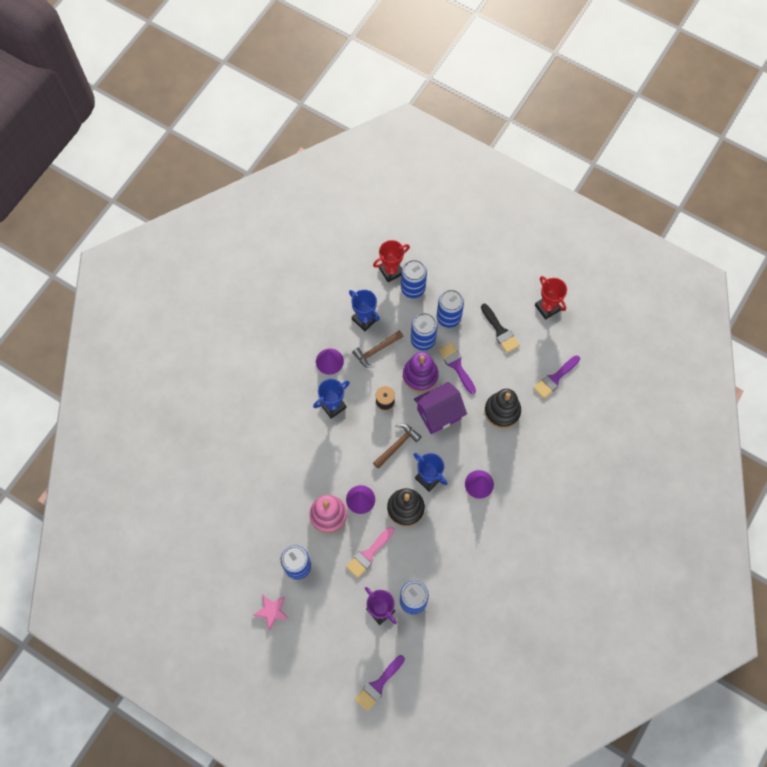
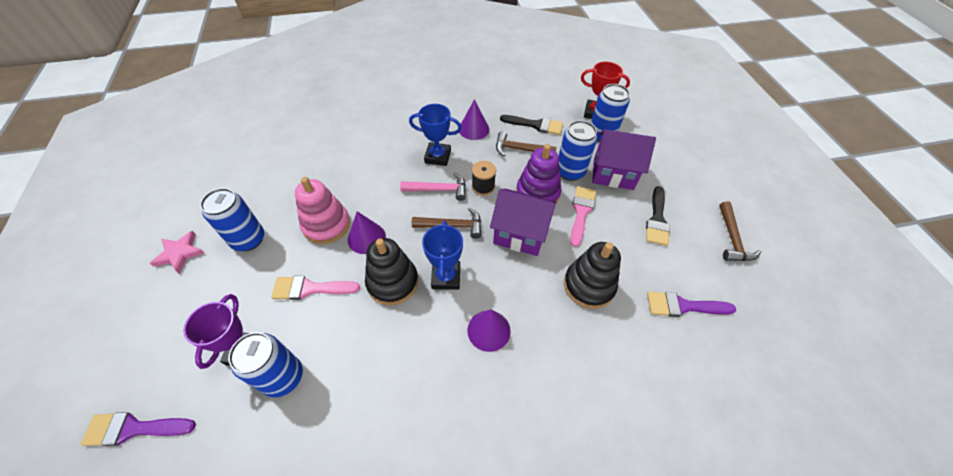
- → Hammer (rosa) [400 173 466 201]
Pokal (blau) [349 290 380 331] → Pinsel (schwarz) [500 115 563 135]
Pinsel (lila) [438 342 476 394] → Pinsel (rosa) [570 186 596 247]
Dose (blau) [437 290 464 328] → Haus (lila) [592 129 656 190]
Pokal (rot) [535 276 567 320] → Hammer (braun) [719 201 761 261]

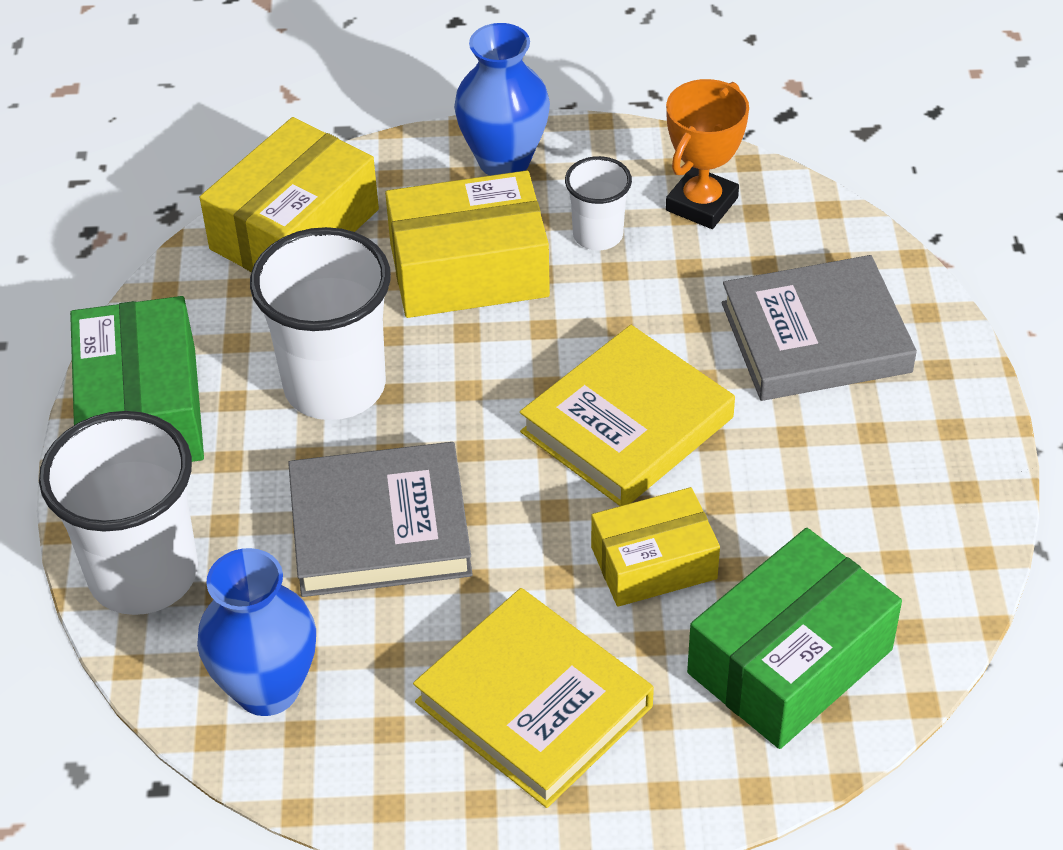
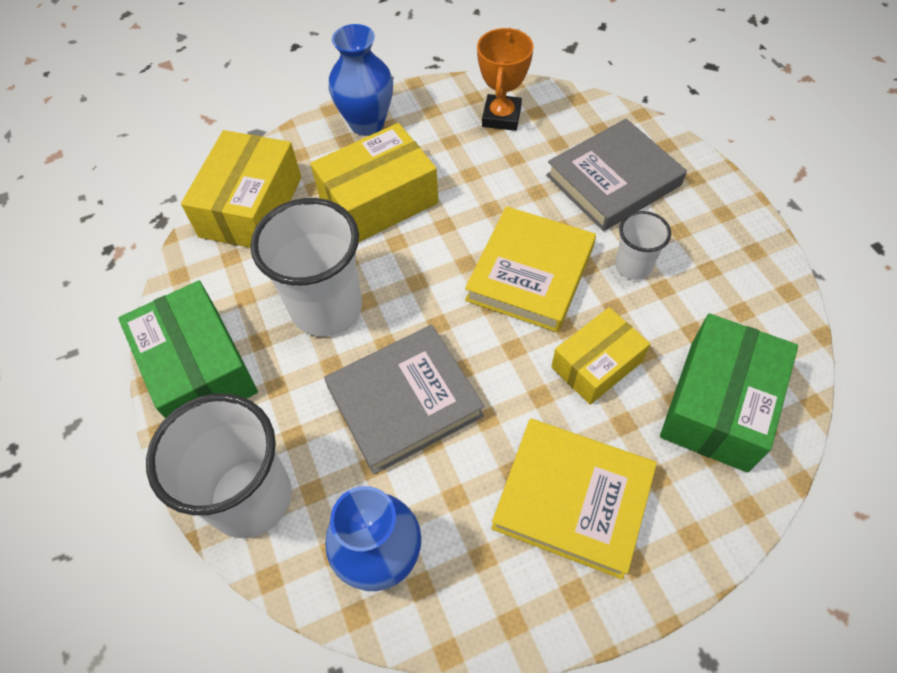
Becher (weiß) [565 156 632 250] → Becher (weiß) [615 211 671 280], relocated

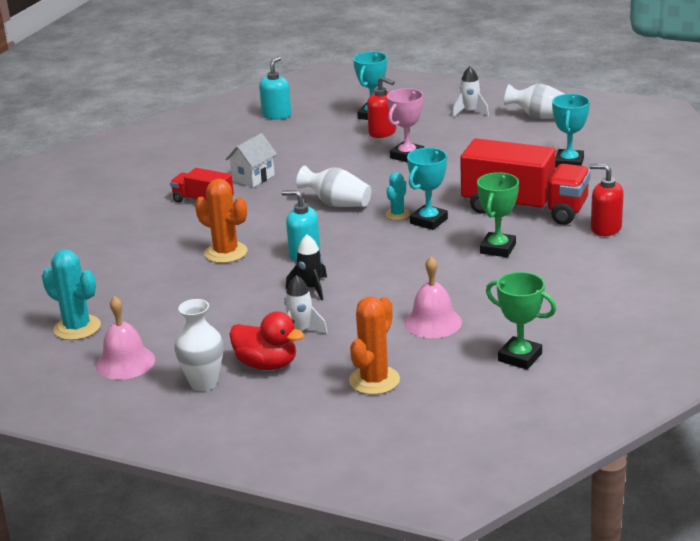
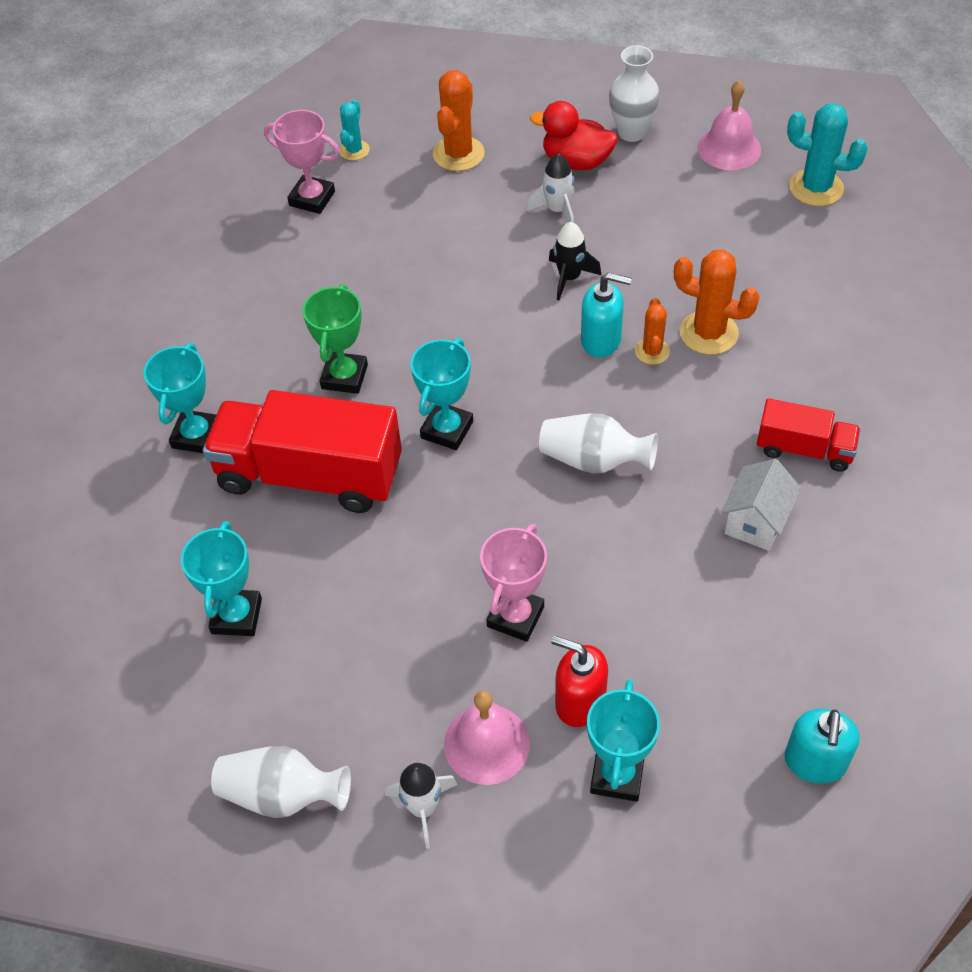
Seifenspender (rot) [590 164 624 236] → Pokal (türkis) [144 343 216 453]
Pokal (grün) [486 272 556 370] → Pokal (rosa) [264 110 340 214]
Kaktus (türkis) [385 172 410 220] → Kaktus (türkis) [339 100 370 161], relocated
Glocke (rosa) [404 256 462 338] → Glocke (rosa) [444 691 530 785], relocated
- → Kaktus (orange) [635 298 670 365]

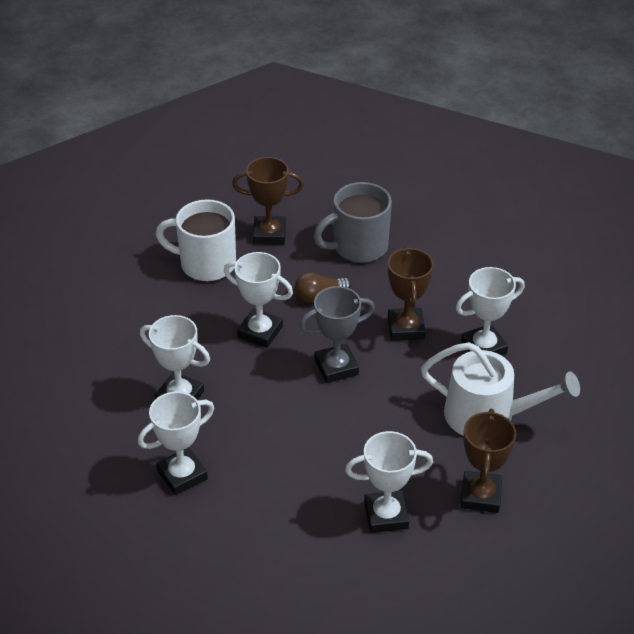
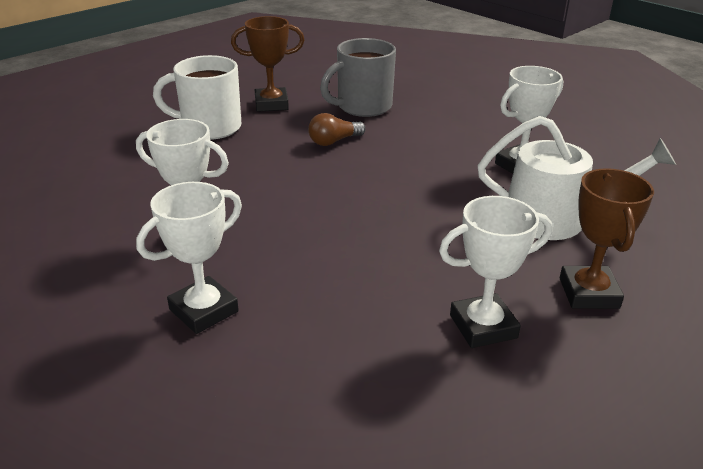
Pokal (weiß) [224 252 293 348] → -
Pokal (grau) [299 286 375 383] → -
Pokal (braun) [388 246 434 341] → -

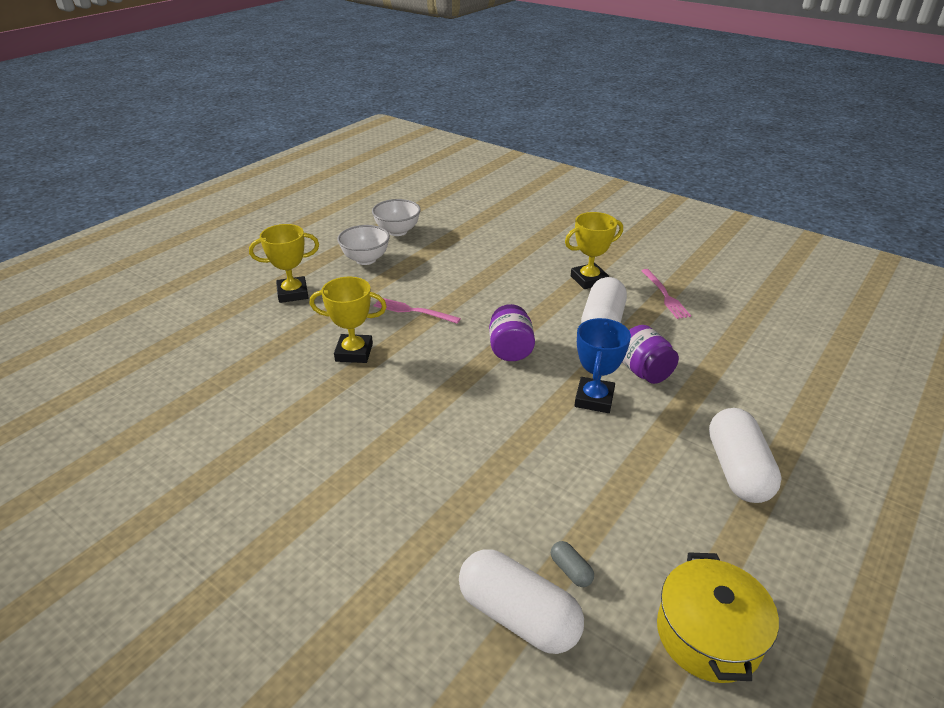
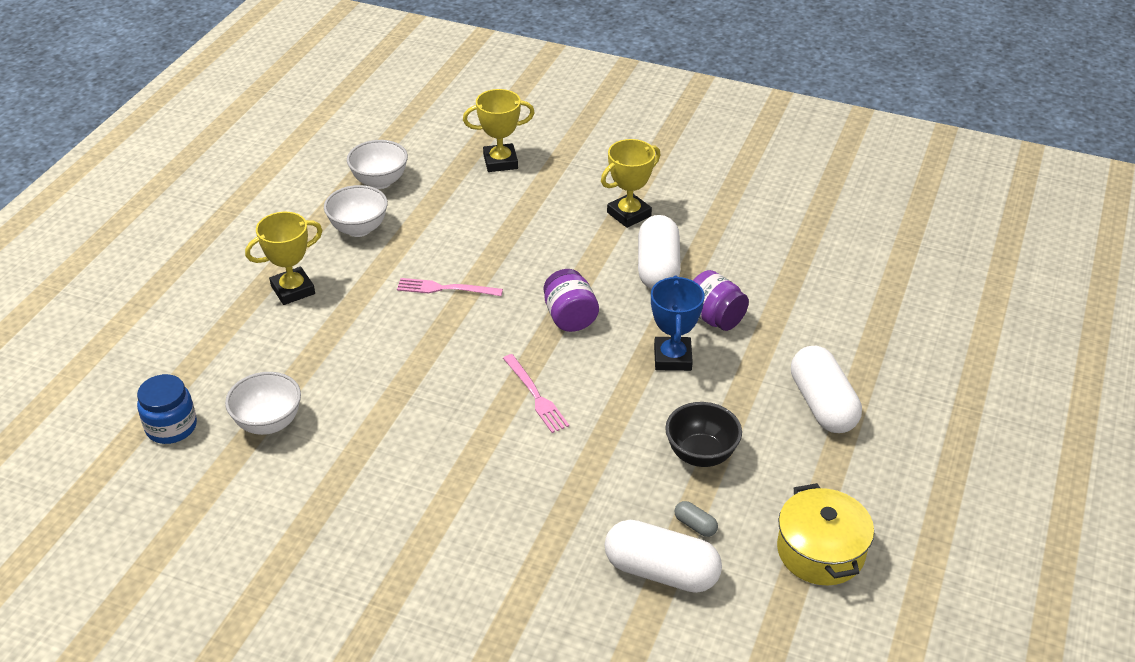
- → Einmachglas (blau) [137 374 197 444]
- → Schüssel (weiß) [225 372 301 435]
Pokal (gelb) [310 277 387 363] → Pokal (gelb) [463 89 535 172], relocated
Gabel (rosa) [641 269 691 319] → Gabel (rosa) [503 354 569 433], relocated
- → Schüssel (schwarz) [665 402 742 467]

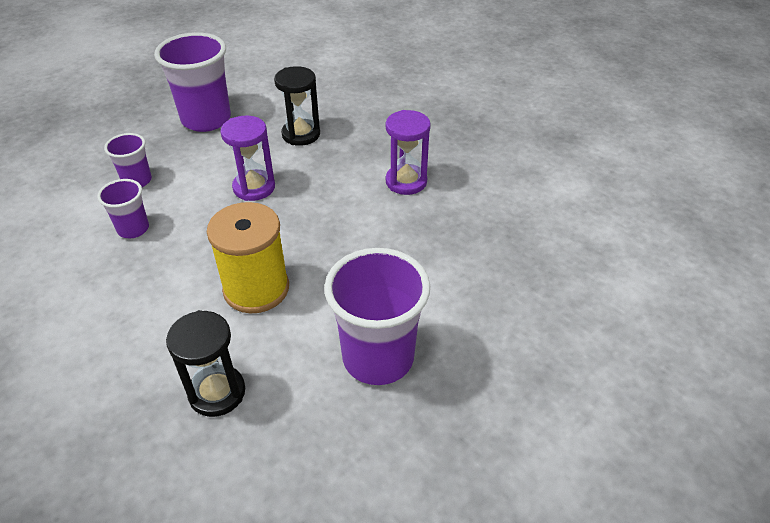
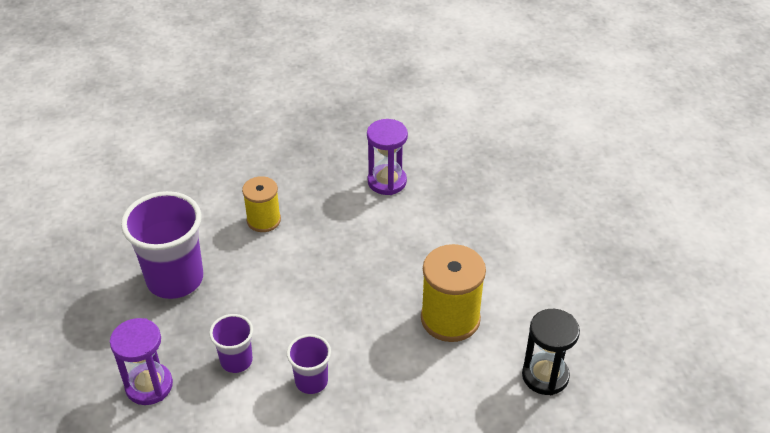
Sanduhr (lila) [220 116 275 201] → Sanduhr (lila) [110 318 173 405], relocated
Sanduhr (schwarz) [274 66 320 146] → Garnrolle (gelb) [242 176 281 232]
Becher (lila) [324 248 430 385] → -

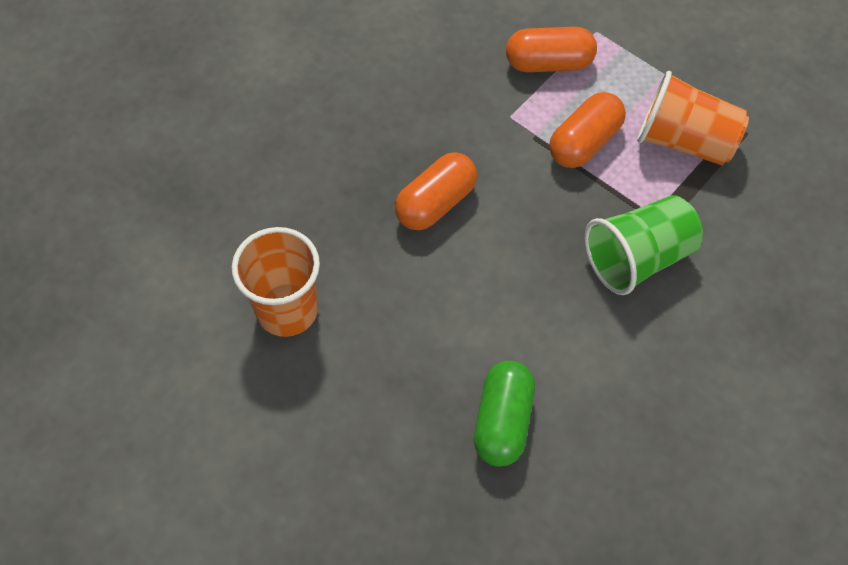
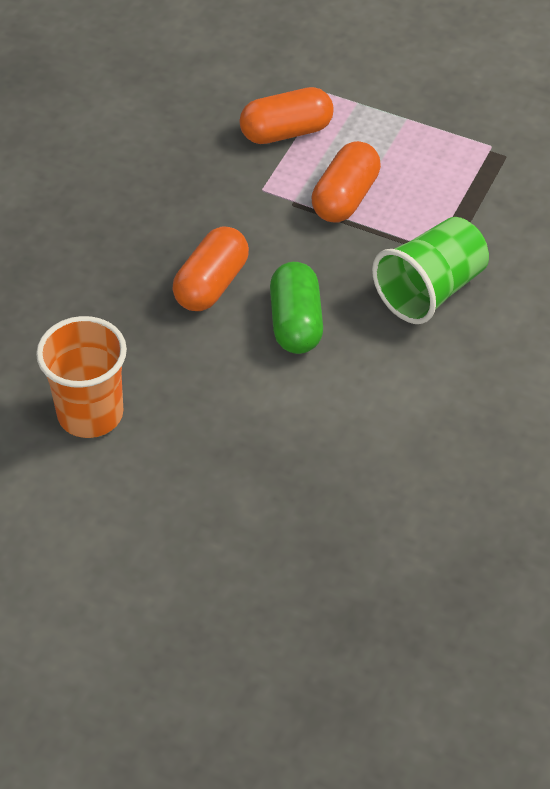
Kapsel (grün) [474 361 535 467] → Kapsel (grün) [270 262 323 354], relocated
Becher (orange) [637 71 749 165] → -

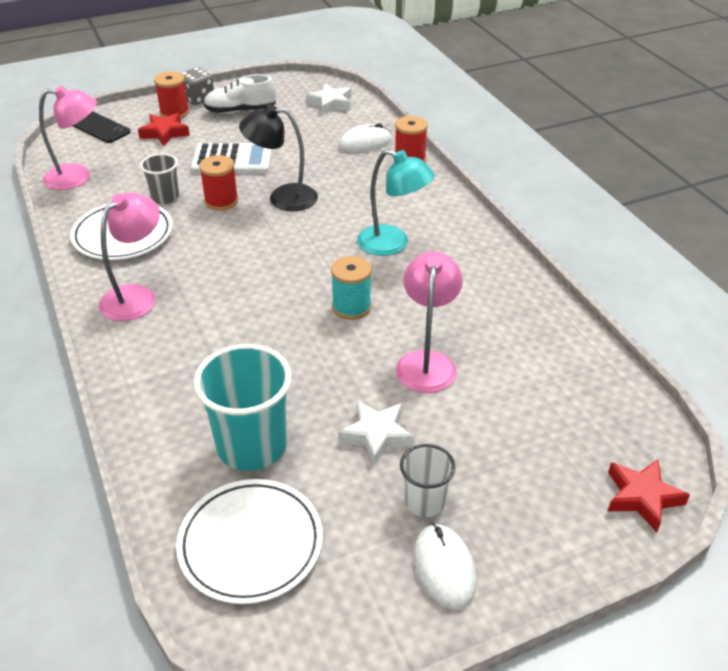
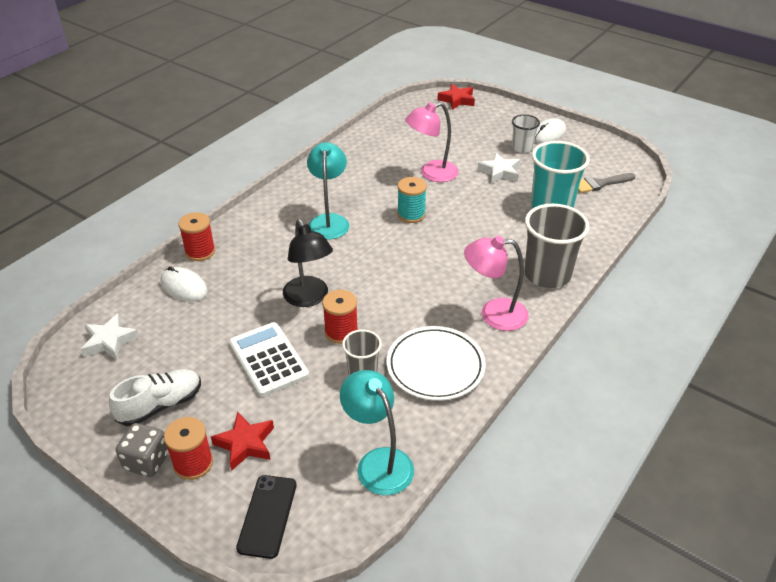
Schuh (weiß) [204 74 276 114] → Schuh (weiß) [109 369 201 426], 90 degrees counterclockwise
Lampe (rosa) [39 86 97 190] → Lampe (türkis) [340 370 414 495]
- → Becher (grau) [524 204 589 288]
Teller (weiß) [176 479 323 604] → Pinsel (grau) [578 173 636 193]

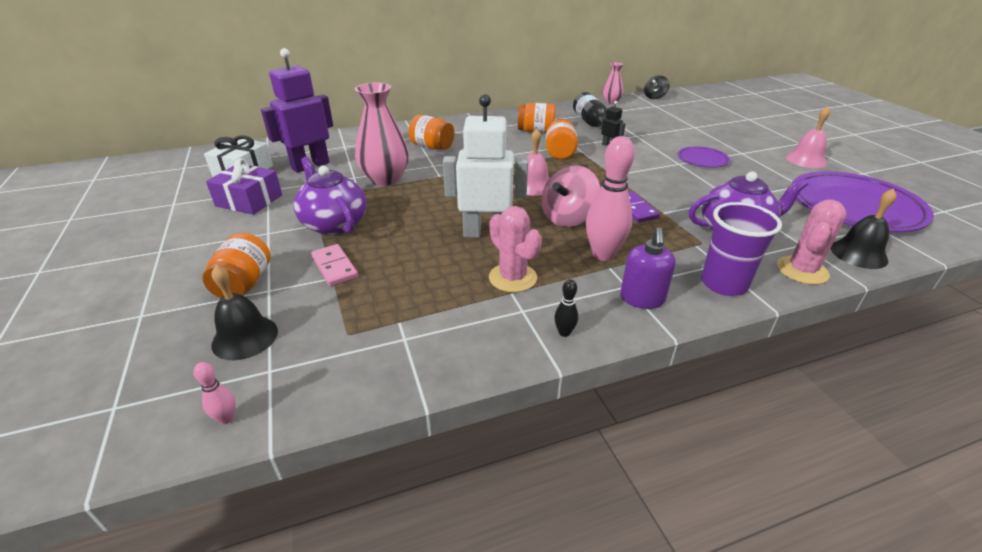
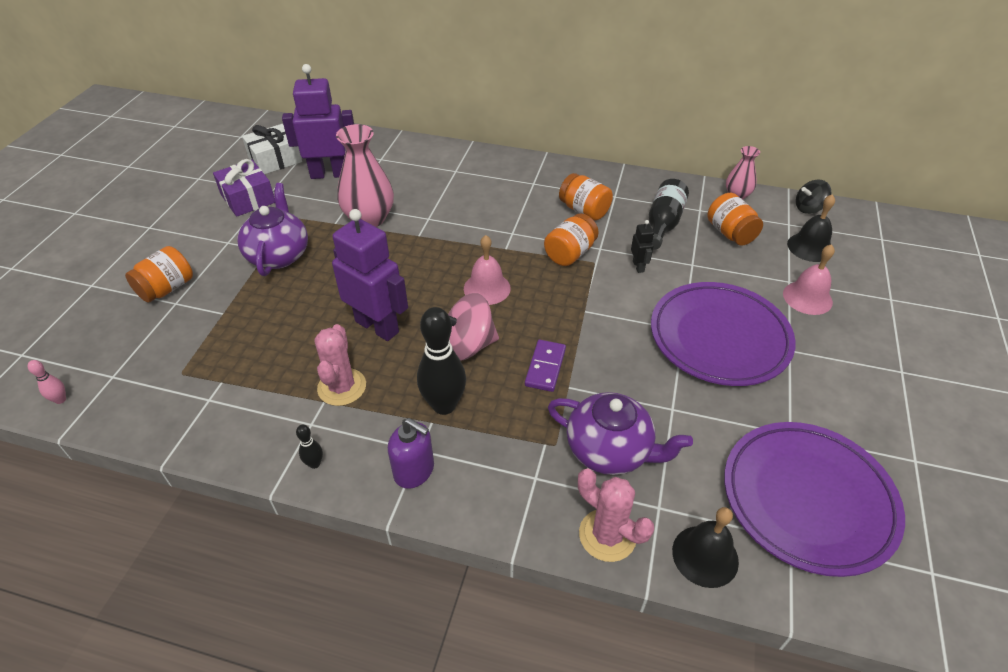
Roboter (weiß) [443 94 528 238] → Roboter (lila) [332 209 408 341]
Seifenspender (lila) [620 227 676 309] → Seifenspender (lila) [388 418 434 489], 105 degrees counterclockwise
Bowlingkegel (rosa) [586 136 635 261] → Bowlingkegel (schwarz) [417 307 466 415]
Kaktus (rosa) [777 199 846 285] → Kaktus (rosa) [578 468 654 562], 60 degrees clockwise
Teller (lila) [678 146 730 168] → Teller (lila) [651 282 796 386], x2.08
Einmachglas (orange) [409 115 454 150] → Einmachglas (orange) [707 193 763 246], relocated
Glocke (rosa) [786 106 830 168] → Glocke (rosa) [783 244 835 315], relocated
Glocke (schwarz) [211 265 278 360] → Glocke (schwarz) [787 194 835 262], relocated
Dominostein (rosa) [311 244 358 286] → -
Becher (lila) [701 202 782 296] → -

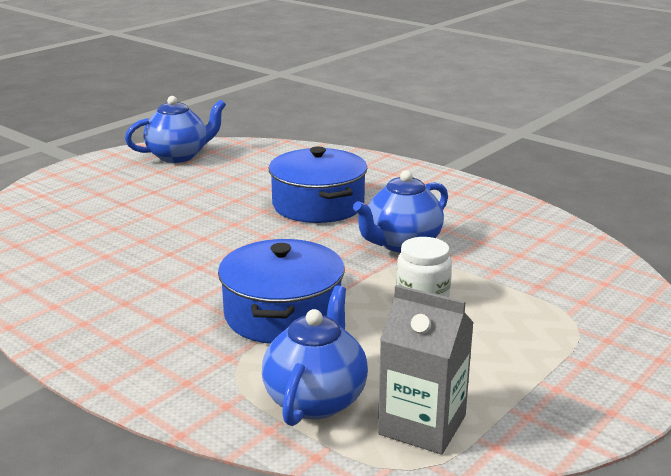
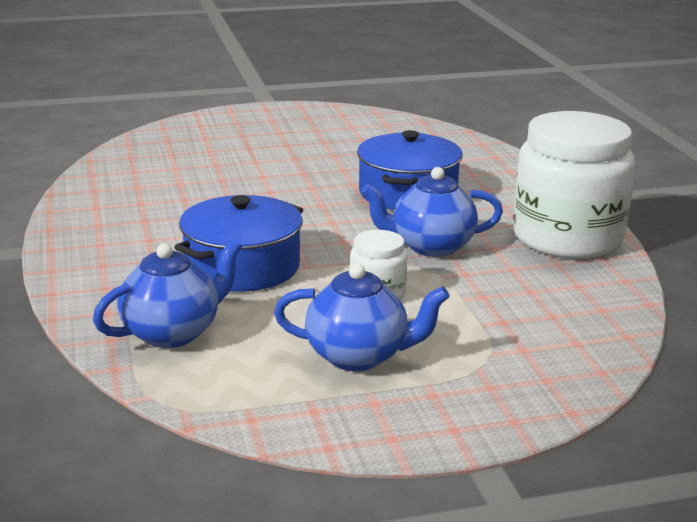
Teekanne (blau) [125 96 226 163] → Teekanne (blau) [274 263 450 371], relocated
- → Einmachglas (weiß) [513 111 635 259]
Getränkekarton (grau) [378 285 474 454] → -

